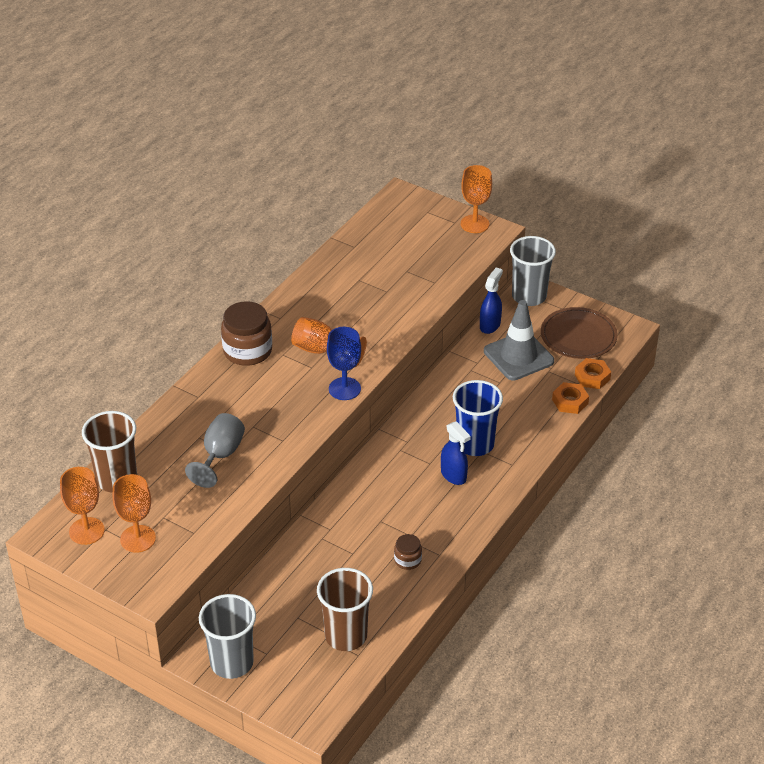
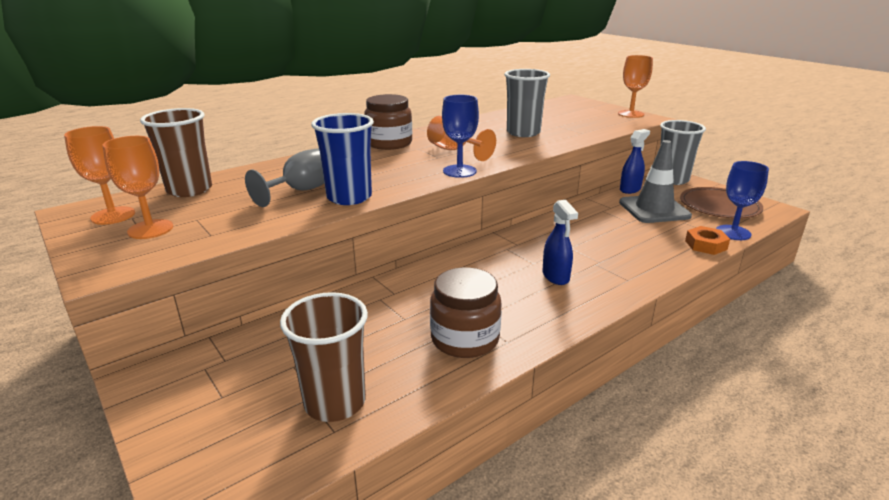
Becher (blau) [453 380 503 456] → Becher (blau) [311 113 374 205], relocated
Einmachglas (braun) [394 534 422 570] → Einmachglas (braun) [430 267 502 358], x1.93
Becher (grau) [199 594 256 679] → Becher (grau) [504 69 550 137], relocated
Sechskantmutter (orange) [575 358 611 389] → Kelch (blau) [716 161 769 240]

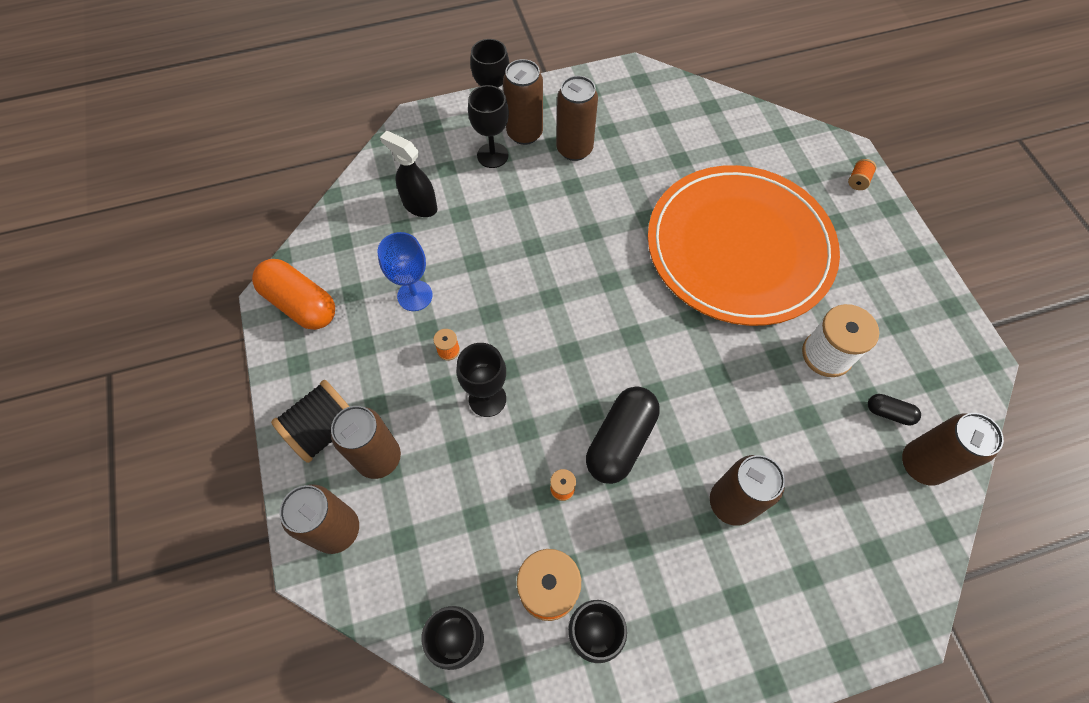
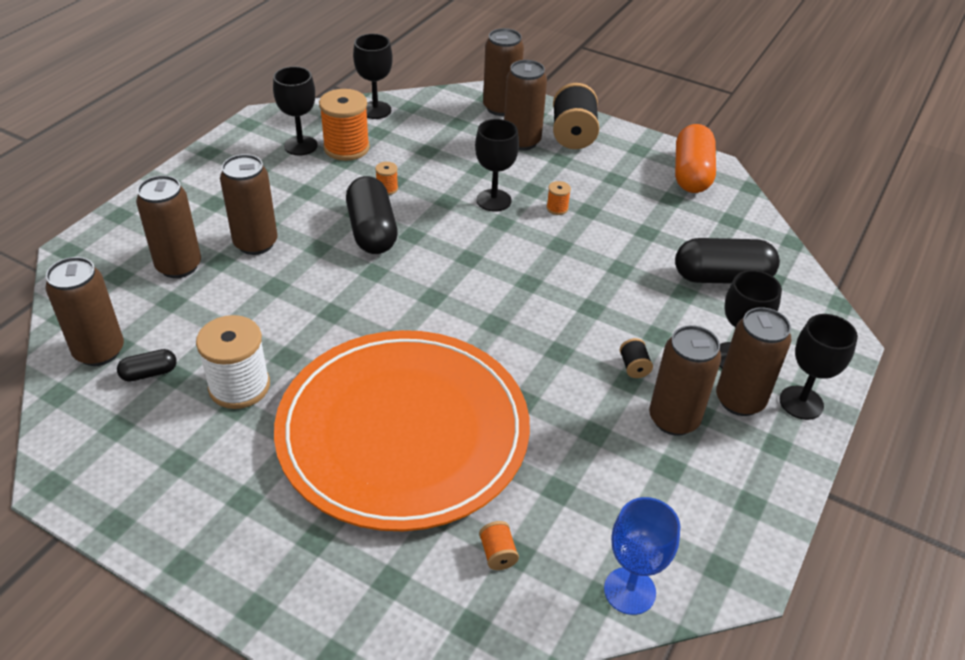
- → Dose (braun) [136 175 201 278]
Garnrolle (orange) [848 159 877 190] → Garnrolle (orange) [479 521 519 570], relocated
Kelch (blau) [378 232 433 311] → Kelch (blau) [604 497 680 615], relocated
- → Garnrolle (schwarz) [620 338 653 378]
Kapsel (orange) [252 259 335 330] → Kapsel (orange) [675 124 716 193], 75 degrees counterclockwise
Sprühflasche (schwarz) [380 131 437 217] → Kapsel (schwarz) [675 238 780 284]

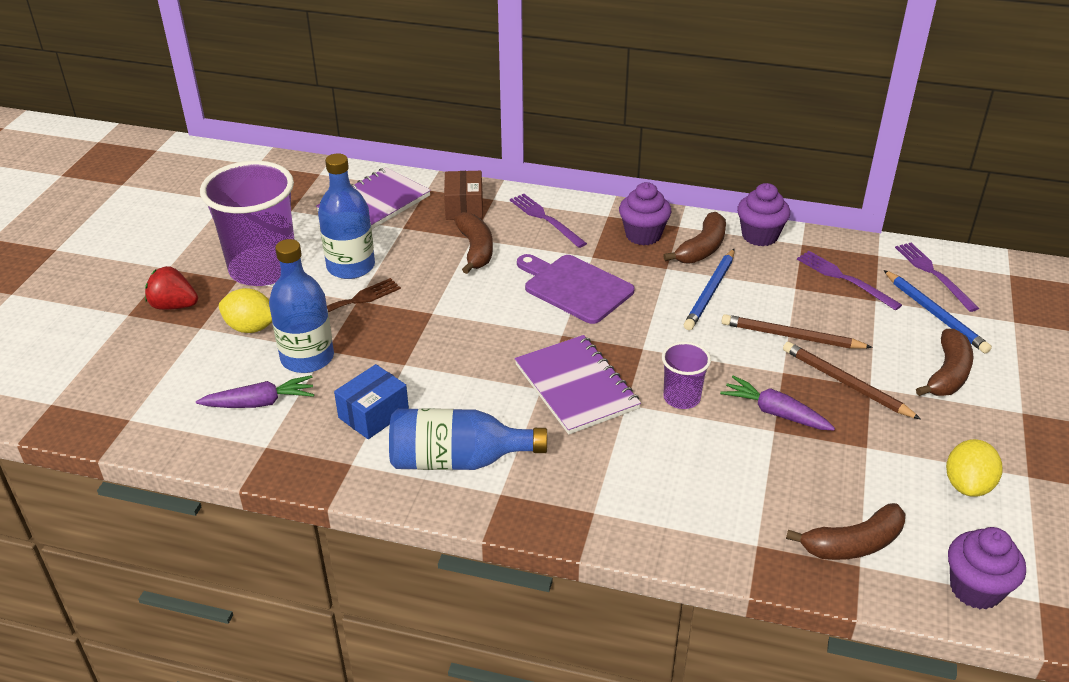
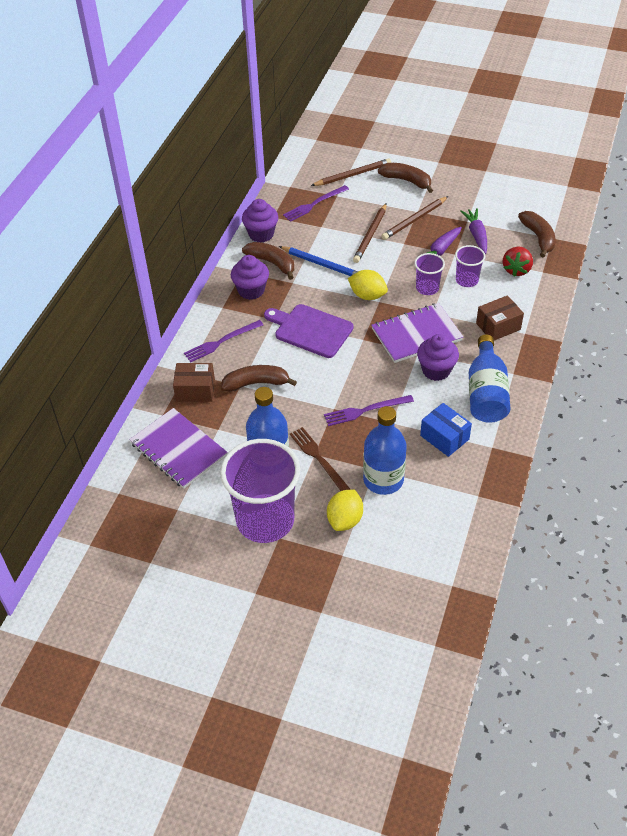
Schneidebrett (lila) [517 254 635 324] → Schneidebrett (lila) [264 304 354 358], 75 degrees clockwise
Bleistift (blau) [884 270 992 353] → Bleistift (braun) [311 158 391 186]
Gabel (lila) [895 243 979 312] → Gabel (lila) [324 395 414 426], relocated
Zitrone (gelb) [946 439 1003 497] → Zitrone (gelb) [348 270 388 300], relocated
Muffin (lila) [948 527 1026 609] → Muffin (lila) [417 334 459 381], relocated
- → Becher (lila) [455 245 485 287]
Karotte (lila) [196 375 314 408] → Karotte (lila) [460 208 487 254], relocated
- → Schachtel (braun) [476 295 524 340]
Erdbeere (rot) [145 266 198 310] → Erdbeere (rot) [503 247 533 277], relocated

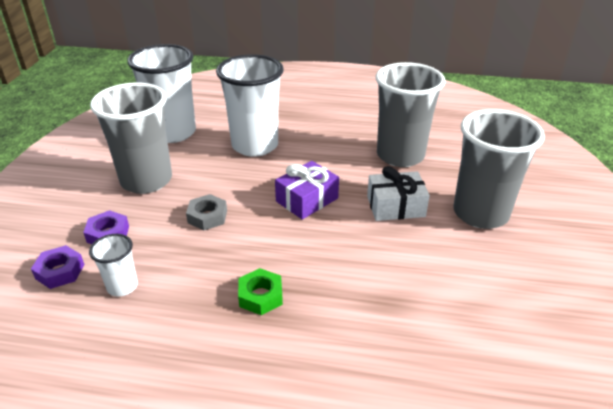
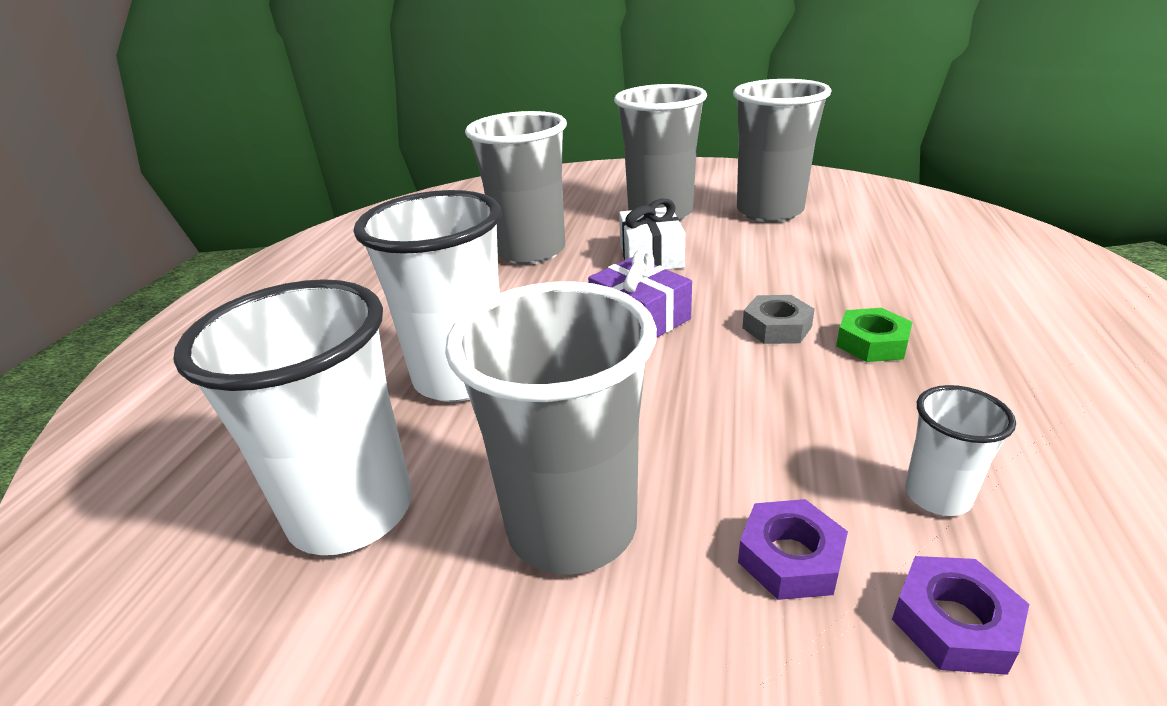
- → Becher (grau) [733 79 831 222]
Sechskantmutter (grau) [186 194 227 230] → Sechskantmutter (grau) [742 295 815 344], relocated

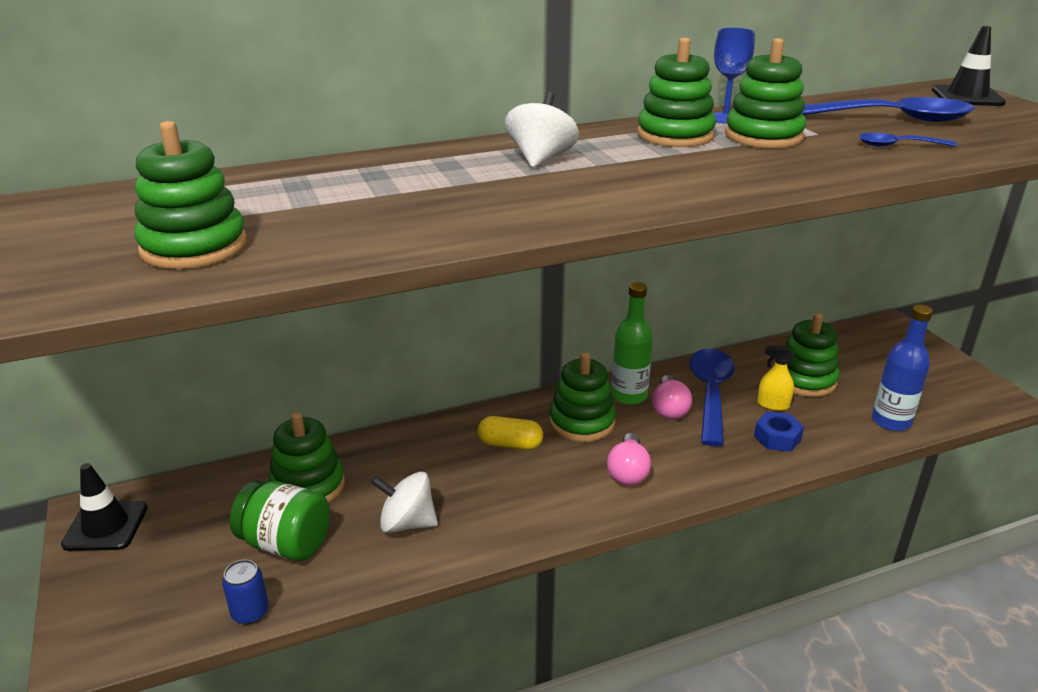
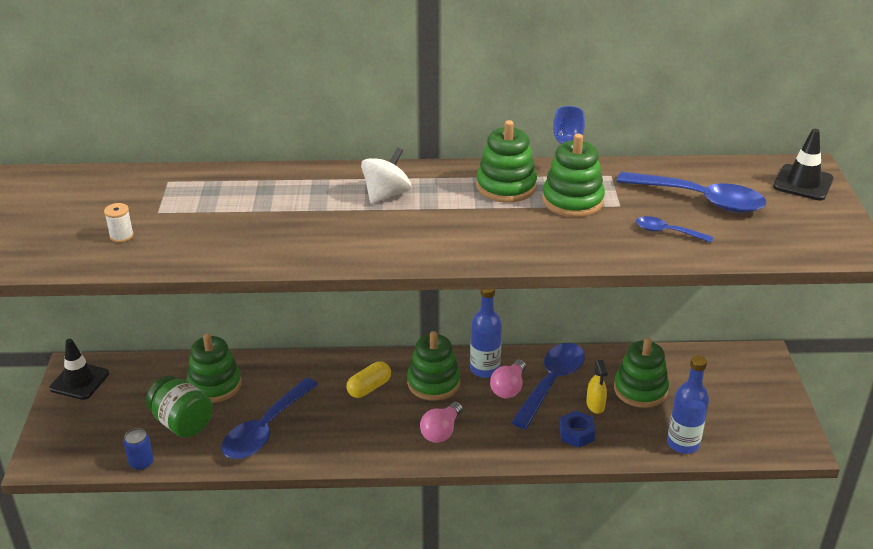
Stapelspielzeug (grün) [134 121 247 269] → Garnrolle (weiß) [104 203 134 243]
Kreisel (weiß) [371 471 438 533] → Löffel (blau) [222 378 319 459]
Kapsel (gelb) [477 416 543 450] → Kapsel (gelb) [346 361 391 398], 75 degrees counterclockwise
Flasche (grün) [611 282 653 405] → Flasche (blau) [470 289 502 378]
Sprühflasche (gelb) [757 346 794 411] → Sprühflasche (gelb) [586 360 608 414], 135 degrees counterclockwise

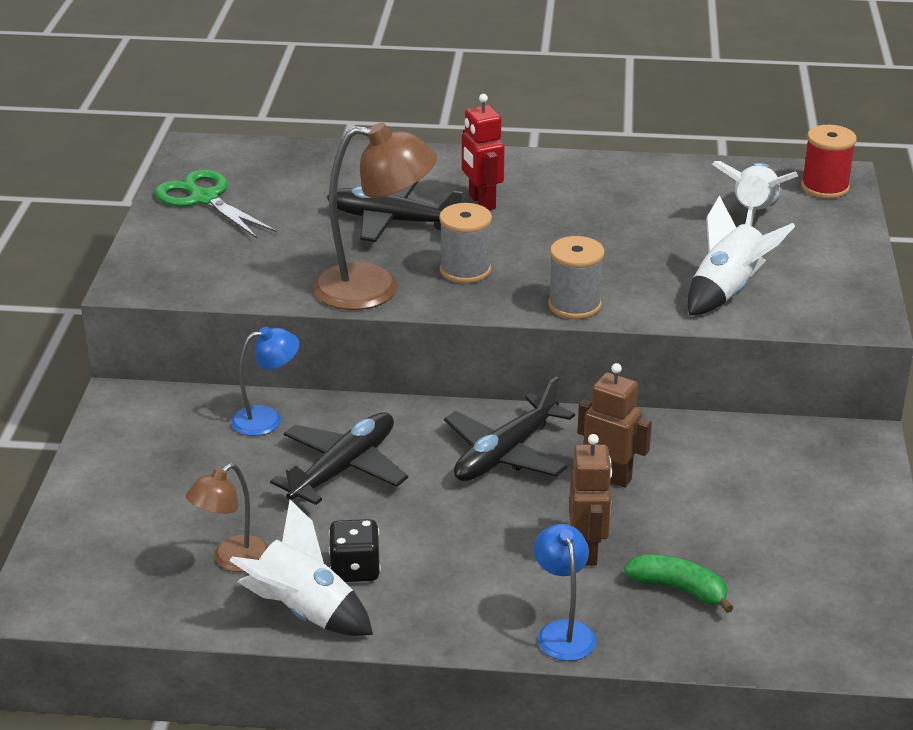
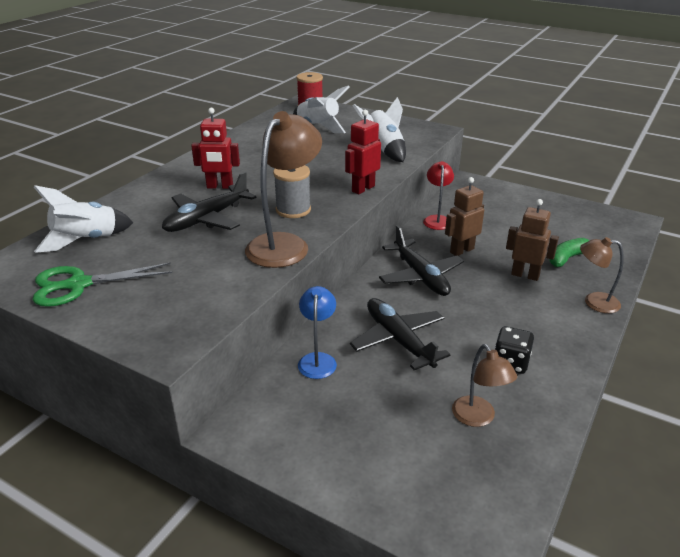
Rakete (weiß) [229 500 373 636] → Rakete (weiß) [34 185 133 253], relocated
Garnrolle (grau) [548 236 605 319] → Roboter (rot) [345 110 381 194]
- → Lampe (rot) [423 161 454 230]
Lampe (blau) [534 524 597 661] → Lampe (braun) [580 237 624 313]

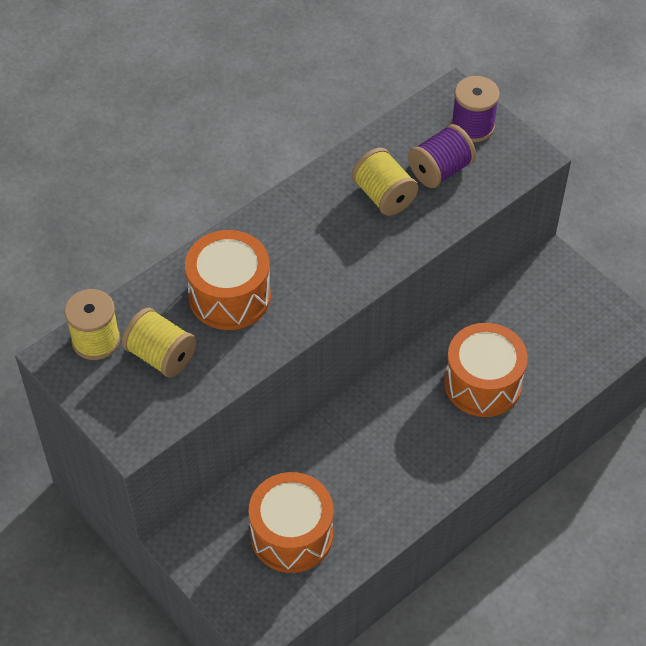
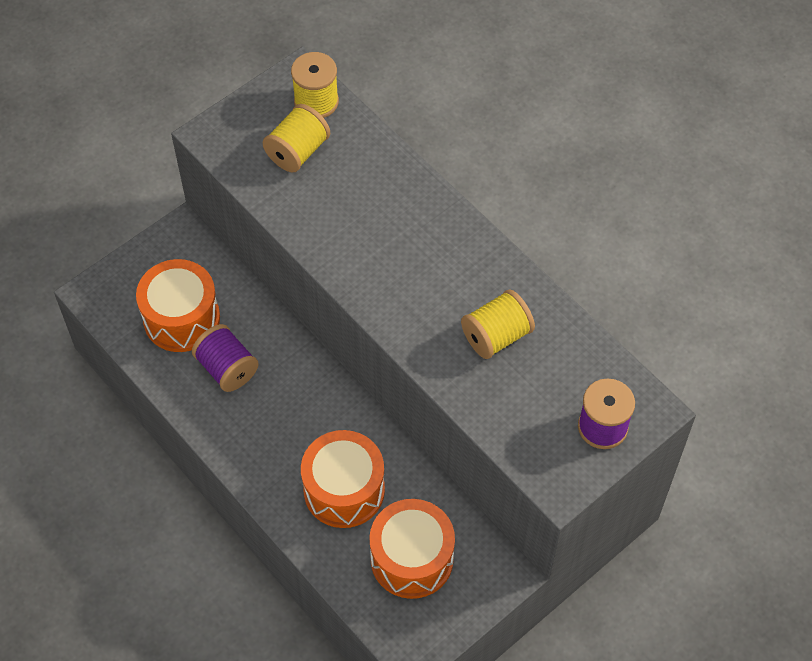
Garnrolle (lila) [408 124 476 188] → Garnrolle (lila) [192 324 259 392], relocated
Trommel (orange) [185 230 271 330] → Trommel (orange) [369 499 455 599], relocated

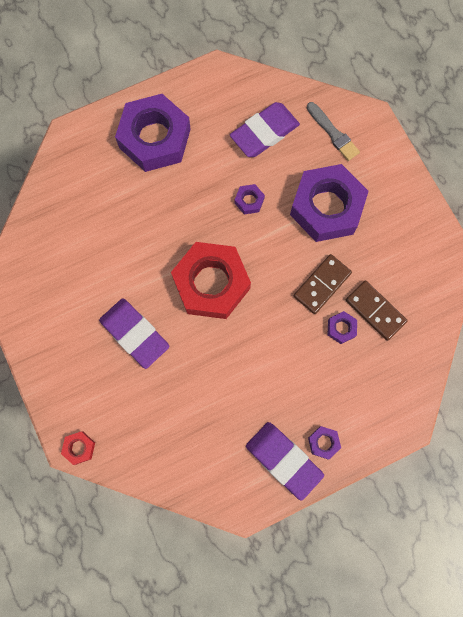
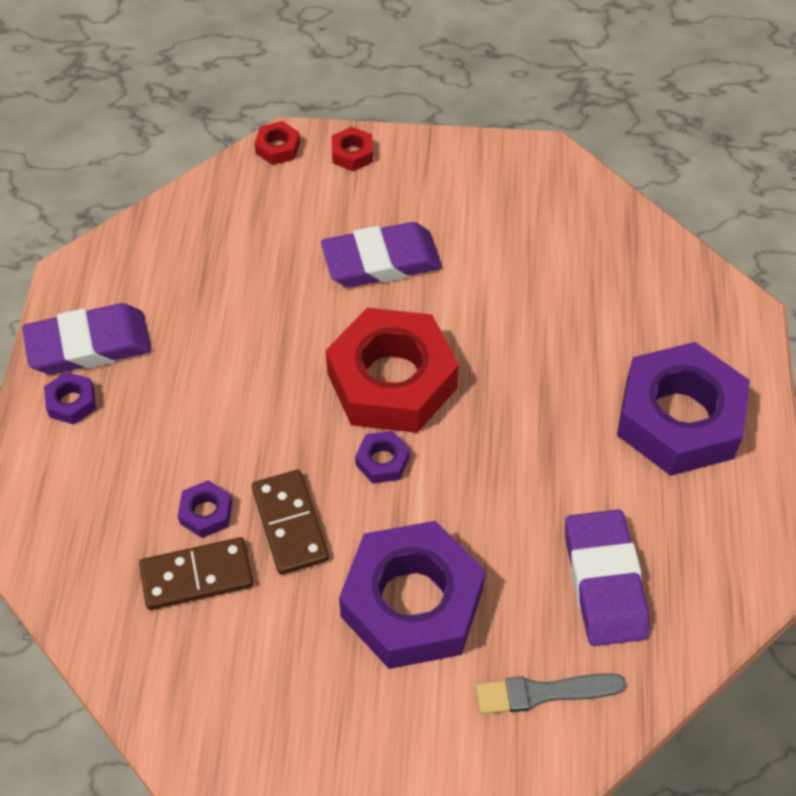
- → Sechskantmutter (rot) [332 127 373 171]
Sechskantmutter (lila) [235 184 265 214] → Sechskantmutter (lila) [355 431 410 484], relocated

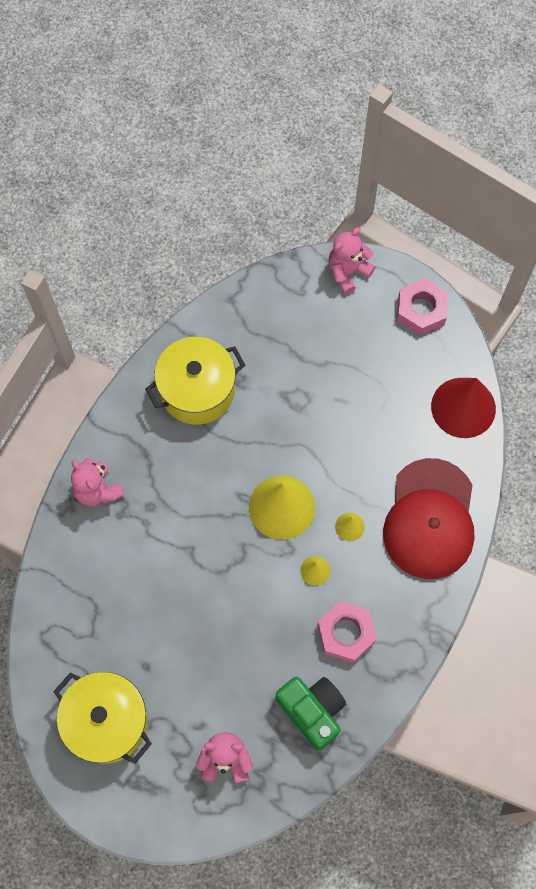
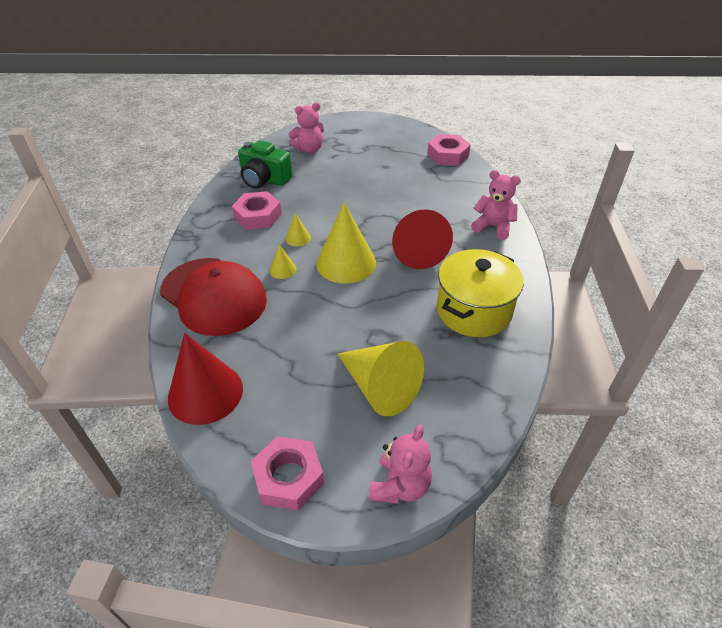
Kappe (rot) [383 458 474 579] → Kappe (rot) [160 258 267 336], 150 degrees clockwise
- → Kegel (gelb) [338 341 424 416]
- → Kegel (rot) [392 209 453 269]
- → Sechskantmutter (rosa) [427 134 471 166]
Kochtopf (gelb) [53 672 152 764] → -

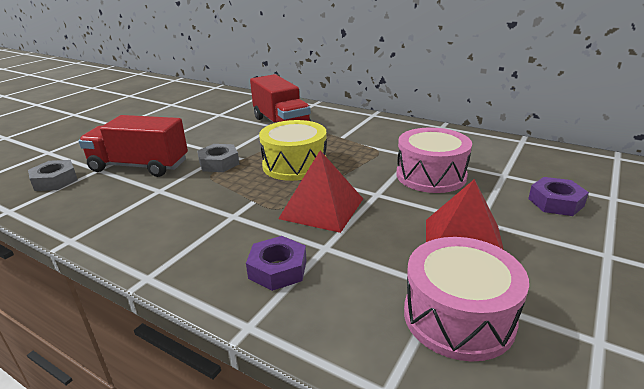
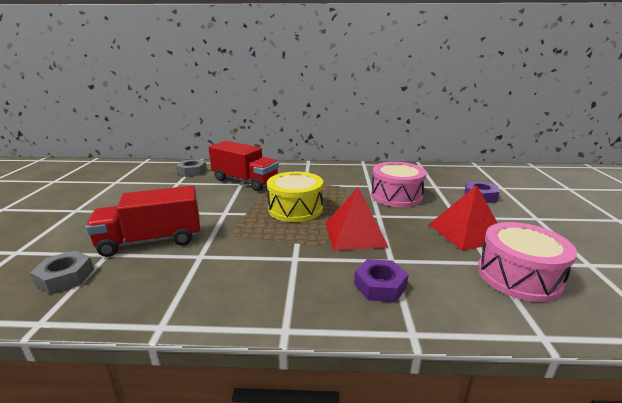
Sechskantmutter (grau) [197 144 239 172] → Sechskantmutter (grau) [176 159 207 177], relocated

